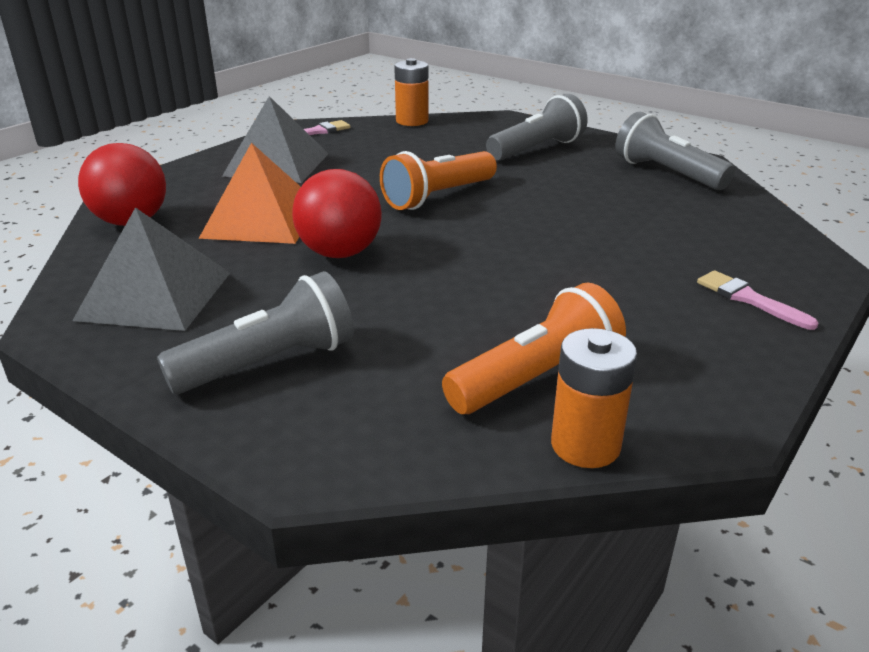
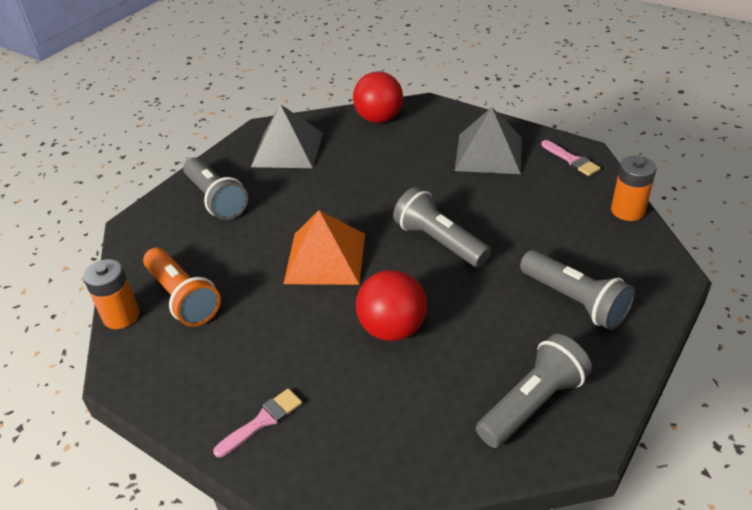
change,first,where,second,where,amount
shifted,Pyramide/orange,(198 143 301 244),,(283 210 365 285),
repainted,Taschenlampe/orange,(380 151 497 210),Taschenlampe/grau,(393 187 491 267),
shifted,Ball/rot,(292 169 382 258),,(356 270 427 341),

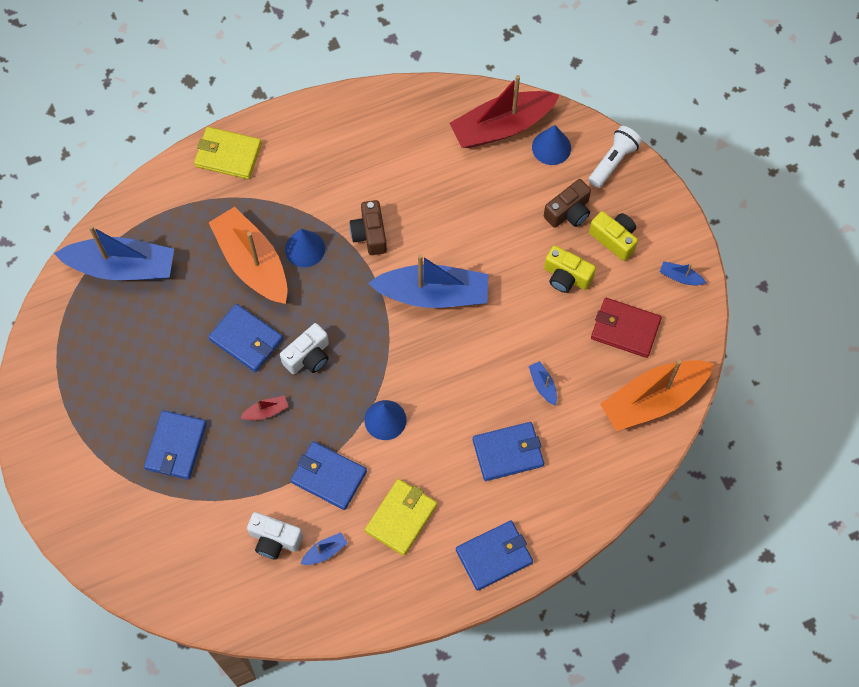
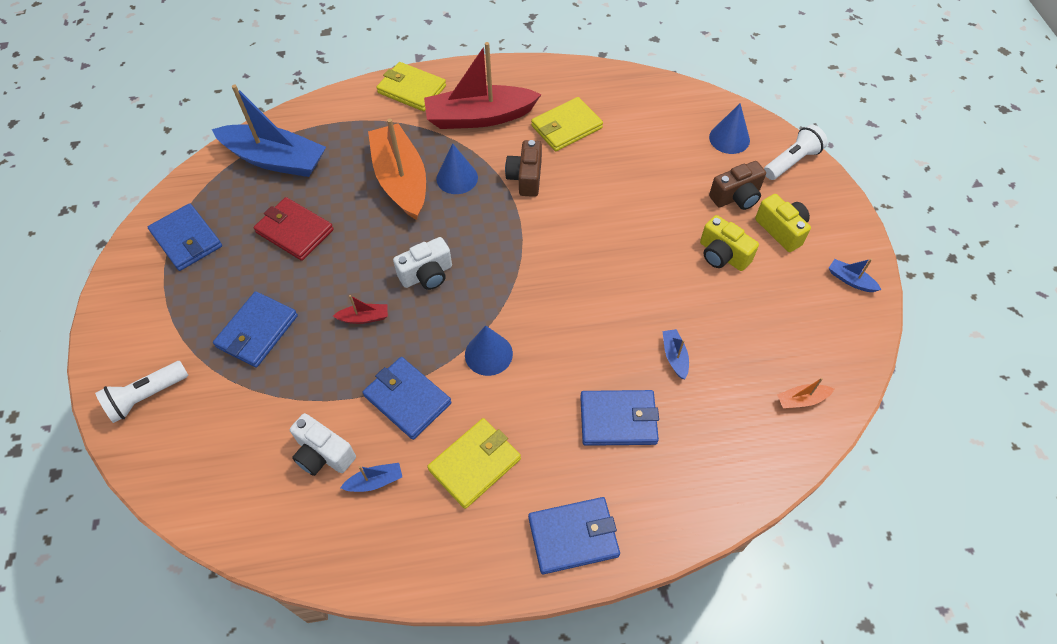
change,first,where,second,where,amount
shifted,Boot/rot,(450 75 560 148),,(424 42 542 129),
gone,Boot/blau,(368 254 488 308),,,
shifted,Geldbörse/rot,(591 298 662 358),,(254 197 334 261),
shifted,Geldbörse/blau,(208 304 283 372),,(148 203 222 271),
scaled,Boot/orange,(600 360 714 431),,(777 378 834 409),x0.40
new,,,Geldbörse/gelb,(531 97 603 151),
new,,,Taschenlampe/weiß,(95 361 188 423),

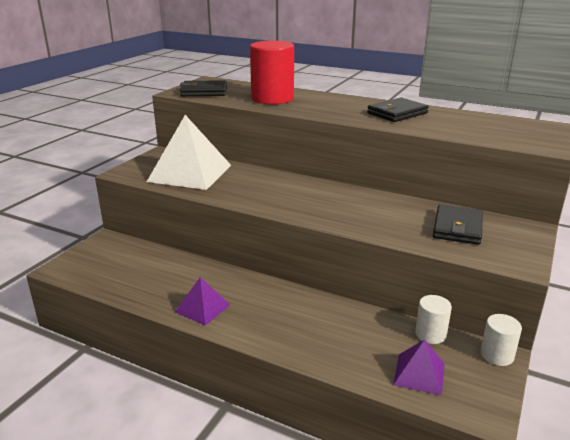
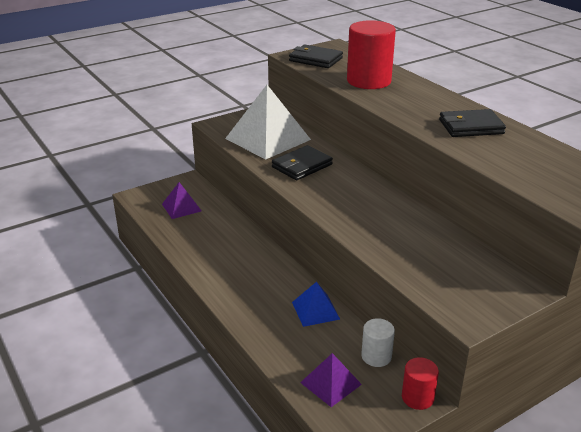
change,first,where,second,where,amount
shifted,Geldbörse/schwarz,(433 204 483 245),,(272 145 333 180),
shifted,Pyramide/lila,(175 277 230 326),,(162 182 201 219),
repainted,Vollzylinder/weiß,(481 314 522 366),Vollzylinder/rot,(402 357 439 410),
new,,,Pyramide/blau,(292 282 340 327),

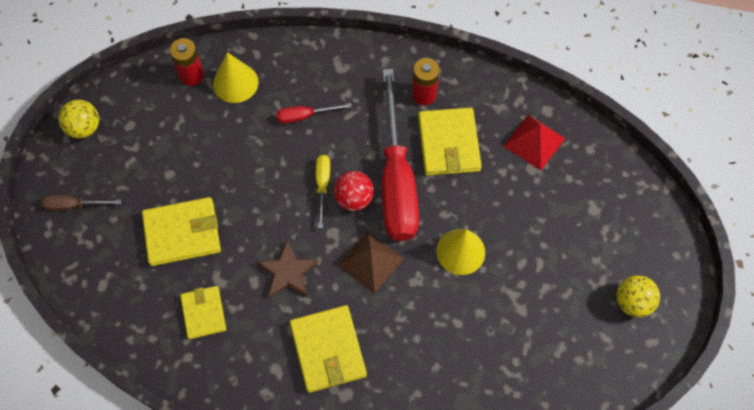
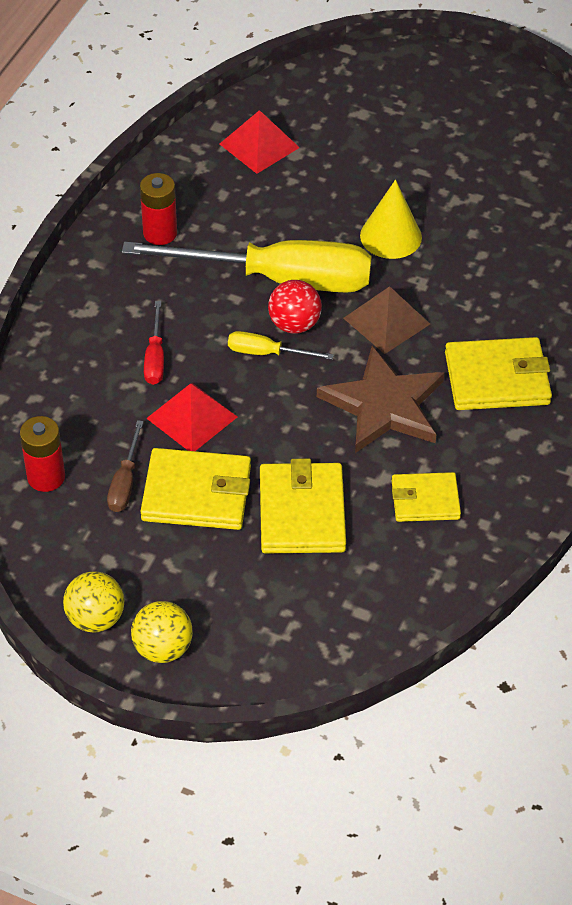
change,first,where,second,where,amount
gone,Kegel/gelb,(213 52 259 103),,,
repainted,Schraubenzieher/rot,(382 69 419 241),Schraubenzieher/gelb,(122 240 371 293),
shifted,Geldbörse/gelb,(418 107 482 176),,(140 448 251 530),
shifted,Schraubenzieher/braun,(41 195 121 211),,(107 420 144 512),
scaled,Stern/braun,(256 241 318 298),,(317 346 444 453),x1.57
shifted,Ball/gelb,(616 275 660 318),,(131 601 193 663),
new,,,Pyramide/rot,(146 383 237 451),

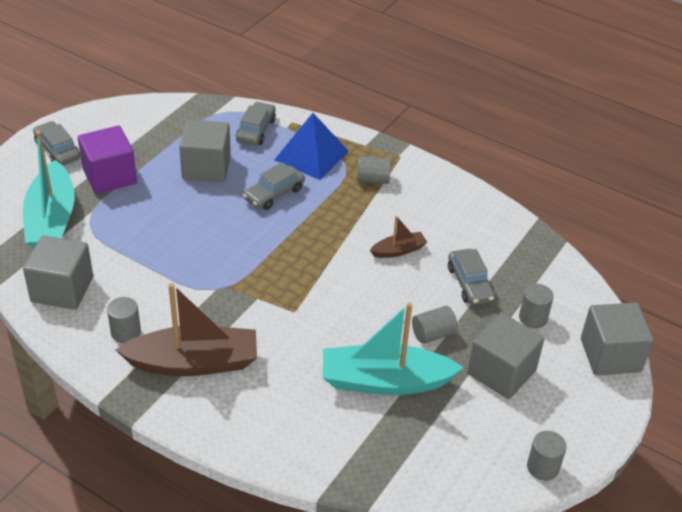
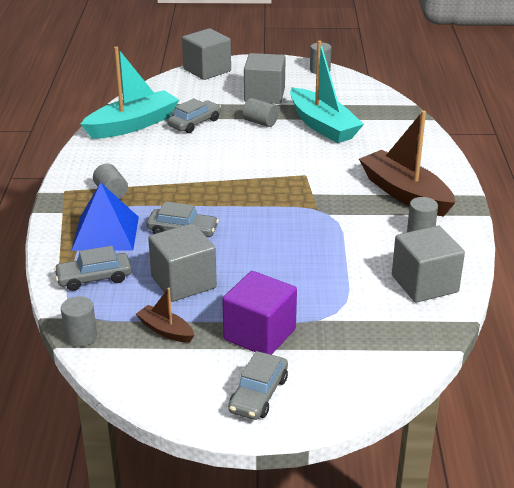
change,first,where,second,where,amount
shifted,Boot/türkis,(23 131 75 248),,(81 47 179 139),
shifted,Boot/braun,(370 216 427 258),,(136 288 195 343),
shifted,Vollzylinder/grau,(519 284 554 329),,(61 296 97 347),

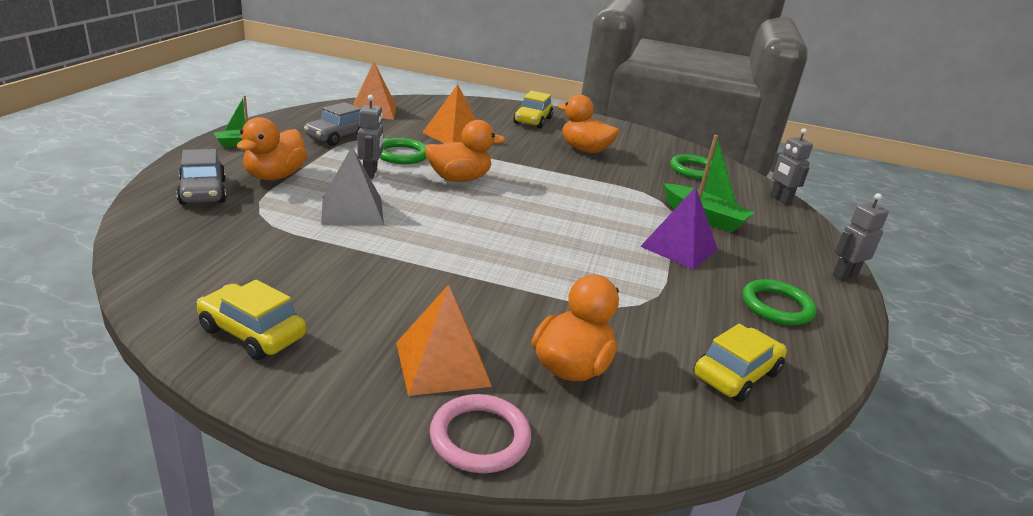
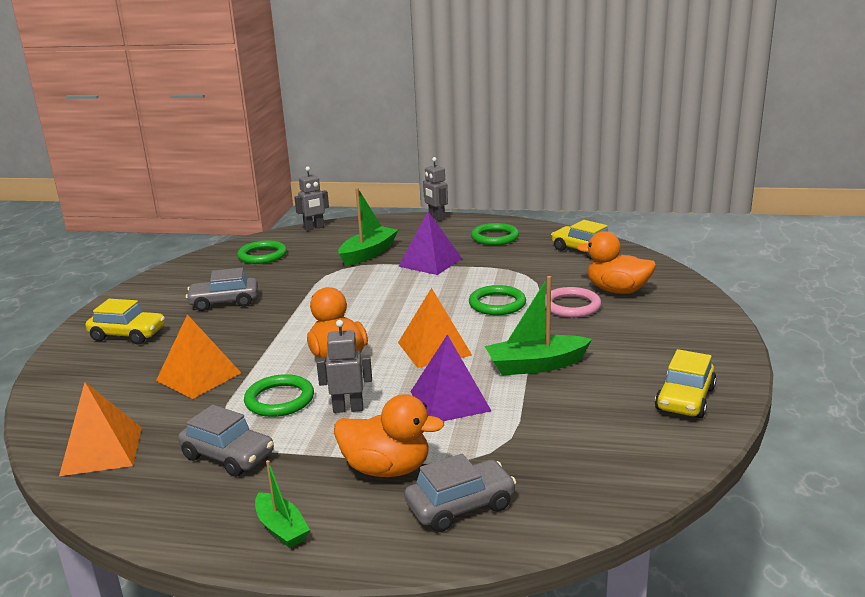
change,first,where,second,where,amount
swapped,Ente/orange,(558 95 619 153),Auto/grau,(186 268 258 311),
repainted,Pyramide/grau,(321 147 384 225),Pyramide/lila,(410 334 491 421),
shifted,Pyramide/orange,(396 284 492 396),,(398 288 472 368),
shifted,Ring/rosa,(430 394 531 473),,(545 287 601 318),
new,,,Boot/grün,(485 276 592 376),
new,,,Ring/grün,(469 285 526 315),

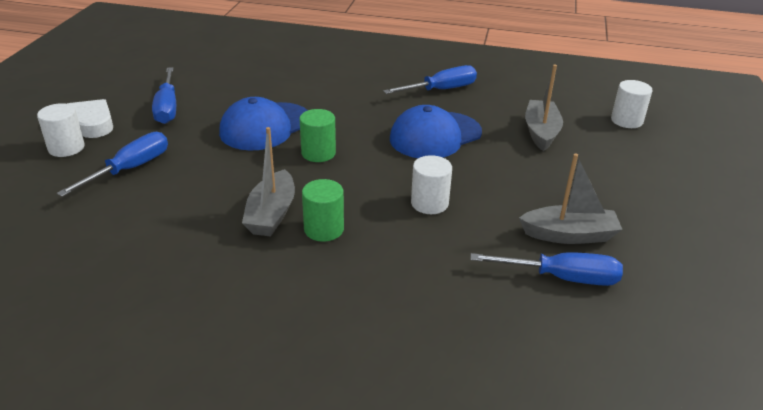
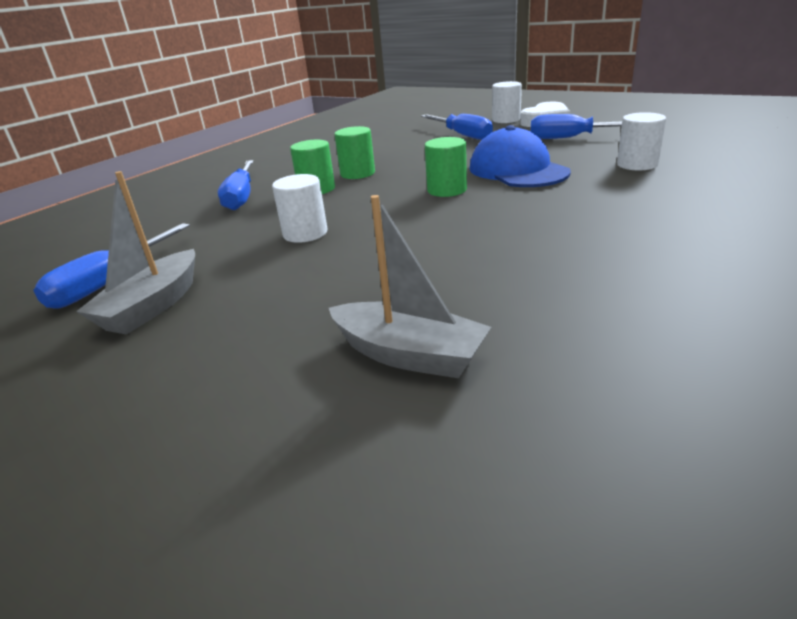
change,first,where,second,where,amount
shifted,Schraubenzieher/blau,(383 65 477 94),,(218 160 254 210),
shifted,Vollzylinder/weiß,(611 80 652 128),,(617 112 666 170),
gone,Kappe/blau,(390 105 482 158),,,
swapped,Boot/grau,(242 127 295 237),Vollzylinder/grün,(334 126 375 179),

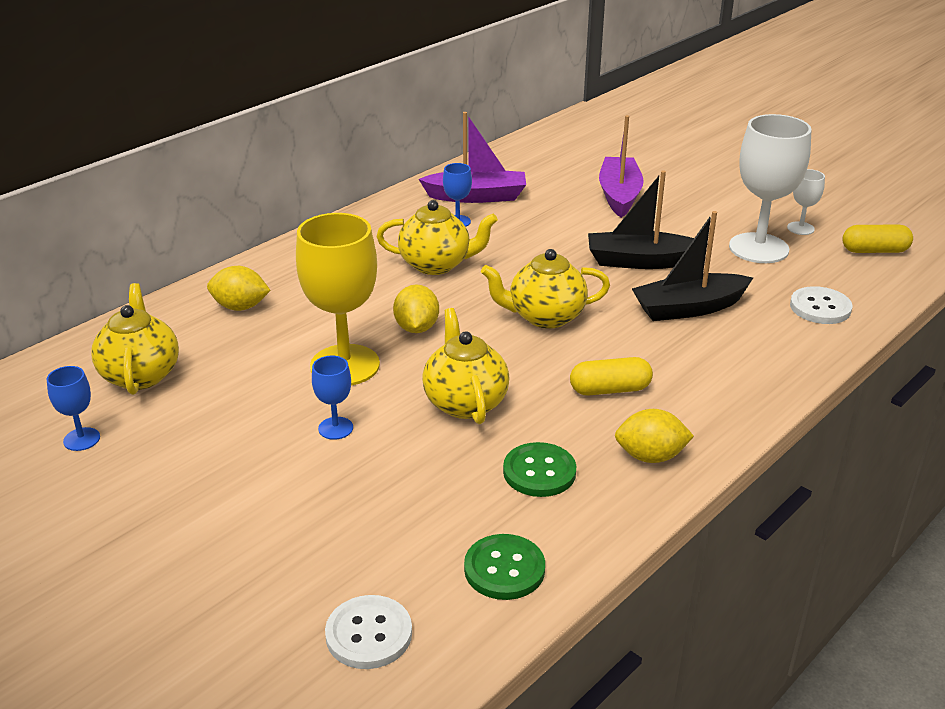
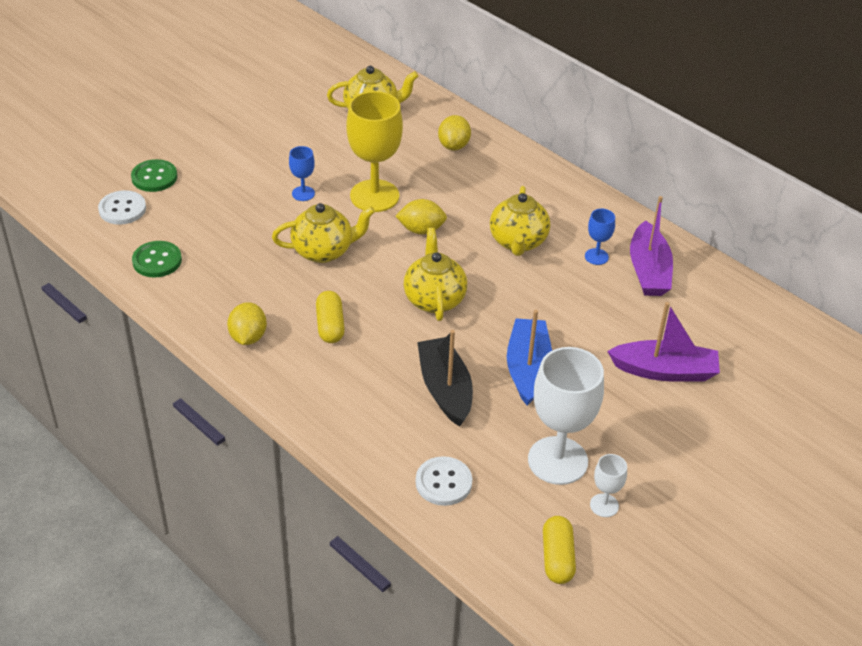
change,first,where,second,where,amount
repainted,Boot/schwarz,(588 170 708 269),Boot/blau,(507 310 552 406),
gone,Kelch/blau,(46 366 100 451),,,
shifted,Knopf/grün,(503 442 576 497),,(131 159 177 192),

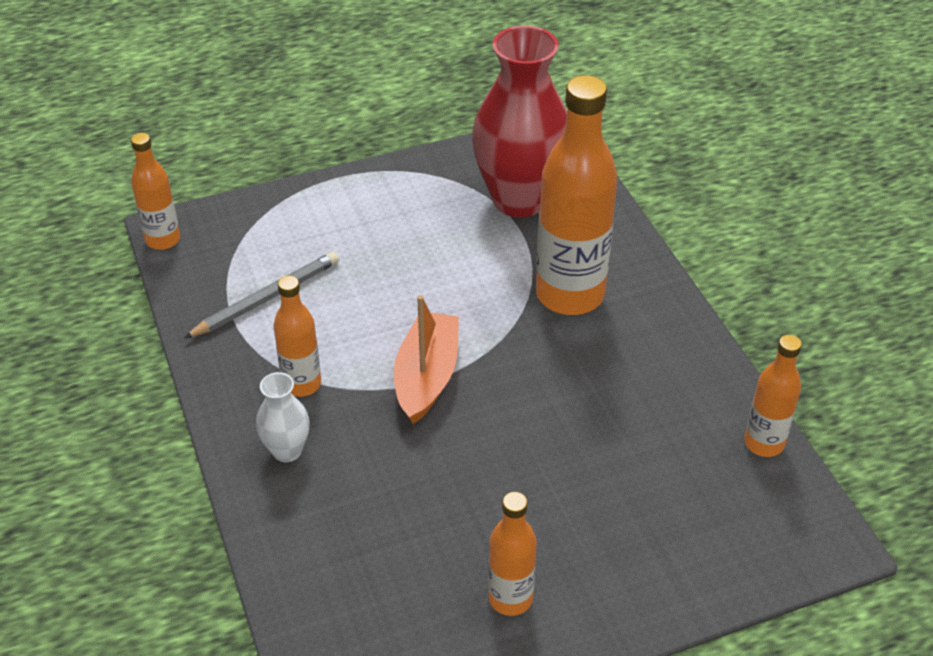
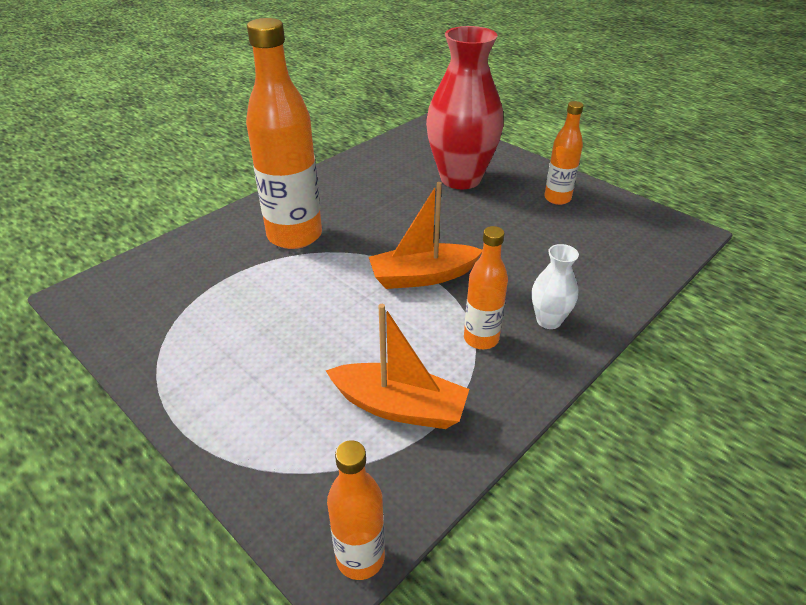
change,first,where,second,where,amount
shifted,Vase/rot,(472 25 567 218),,(426 26 504 189),
swapped,Bleistift/grau,(184 252 339 339),Boot/orange,(326 304 469 429),
gone,Flasche/orange,(744 335 802 457),,,

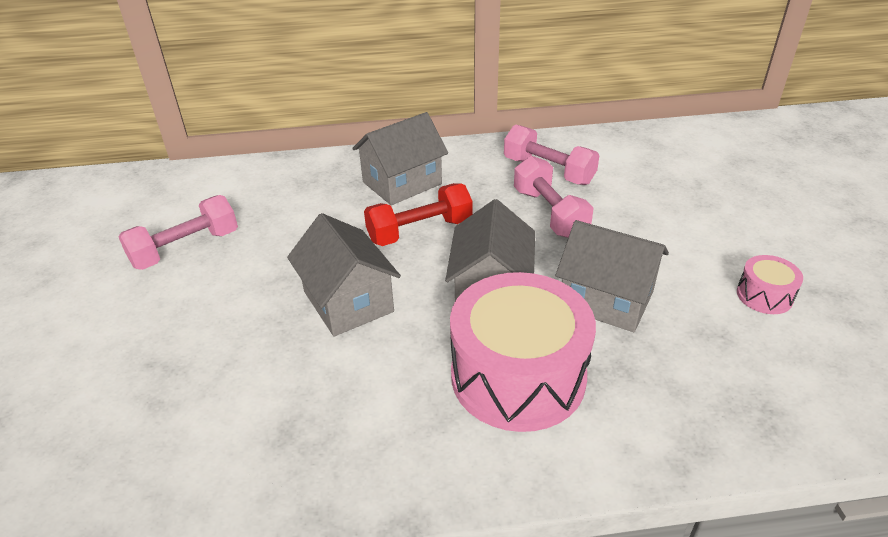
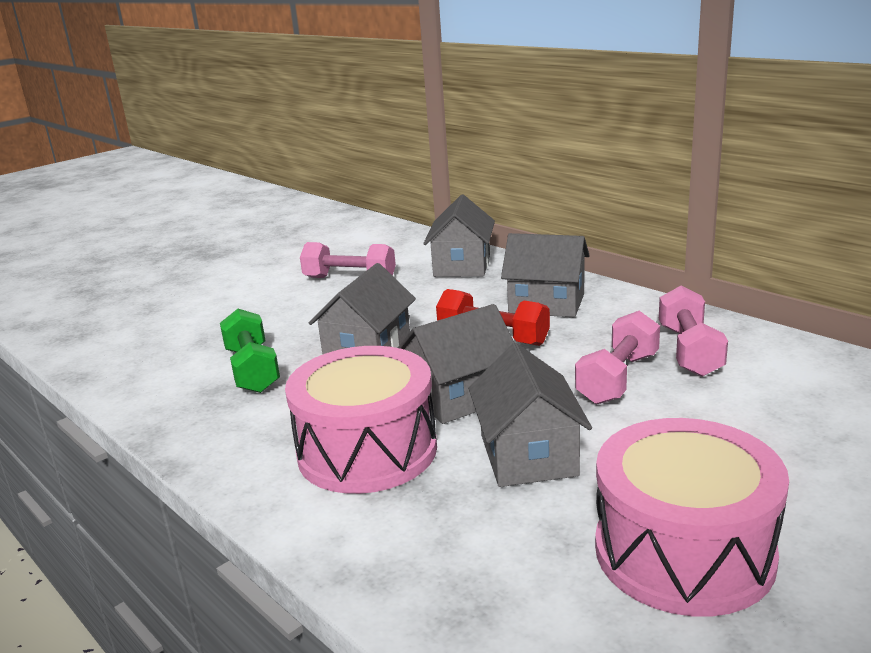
change,first,where,second,where,amount
scaled,Trommel/rosa,(737 255 803 314),,(595 418 789 617),x2.26
new,,,Haus/grau,(423 194 495 277),
new,,,Hantel/grün,(220 309 280 393),

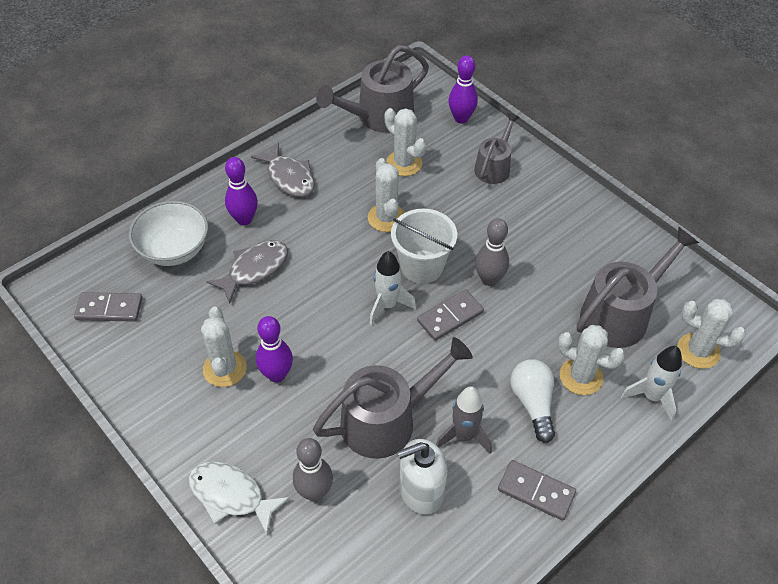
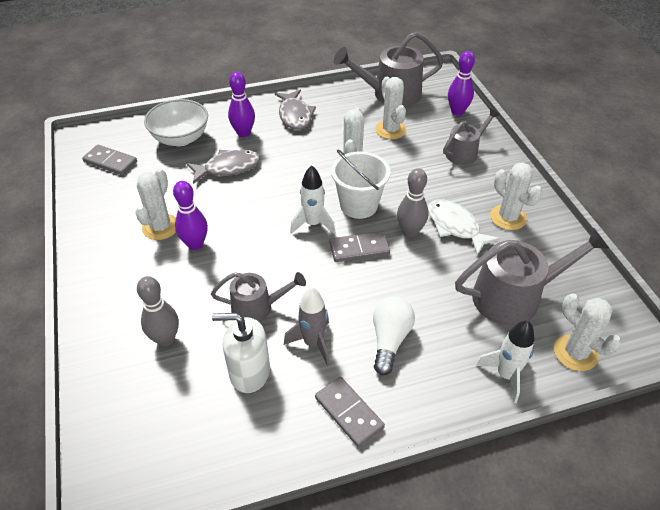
change,first,where,second,where,amount
shifted,Kaktus/weiß,(558 325 625 395),,(490 162 543 230),
scaled,Gießkanne/grau,(313 337 473 459),,(211 272 306 322),x0.61
shifted,Fisch/weiß,(189 462 290 534),,(428 199 501 255),

